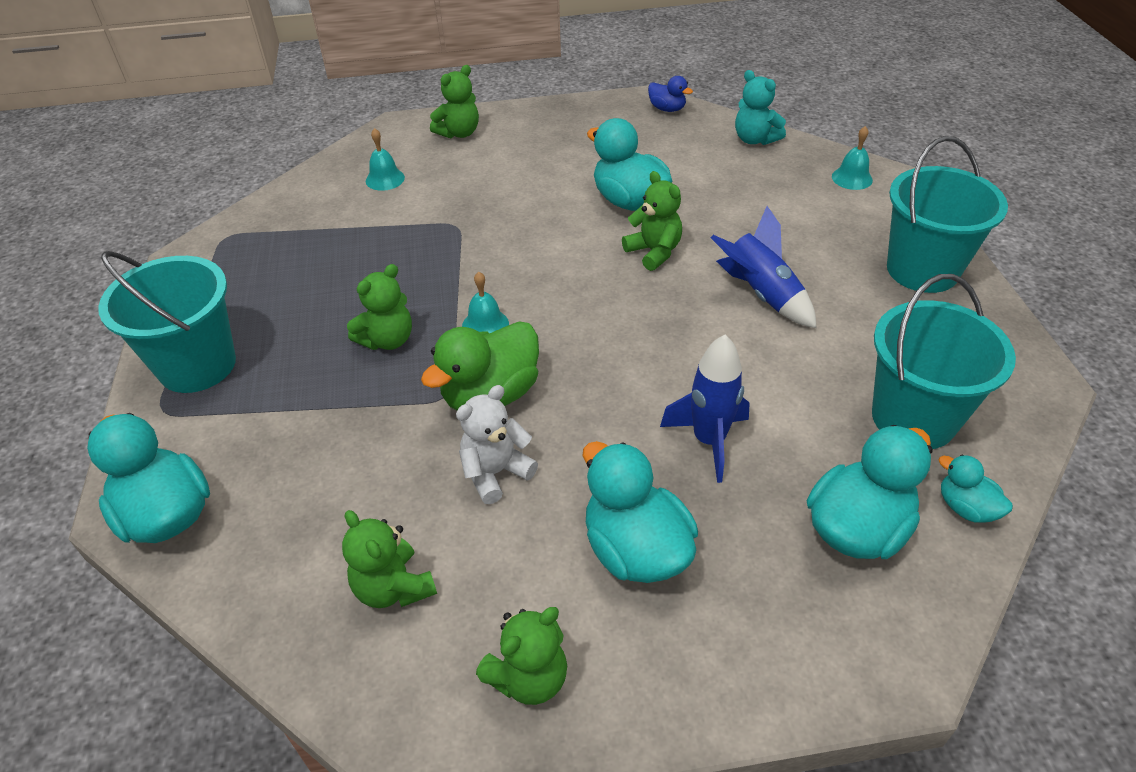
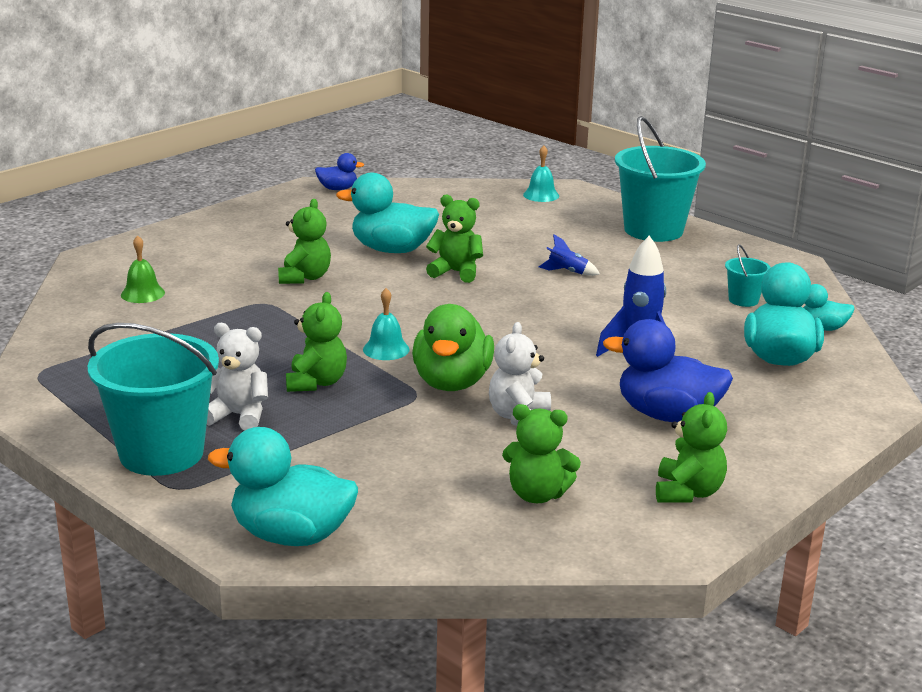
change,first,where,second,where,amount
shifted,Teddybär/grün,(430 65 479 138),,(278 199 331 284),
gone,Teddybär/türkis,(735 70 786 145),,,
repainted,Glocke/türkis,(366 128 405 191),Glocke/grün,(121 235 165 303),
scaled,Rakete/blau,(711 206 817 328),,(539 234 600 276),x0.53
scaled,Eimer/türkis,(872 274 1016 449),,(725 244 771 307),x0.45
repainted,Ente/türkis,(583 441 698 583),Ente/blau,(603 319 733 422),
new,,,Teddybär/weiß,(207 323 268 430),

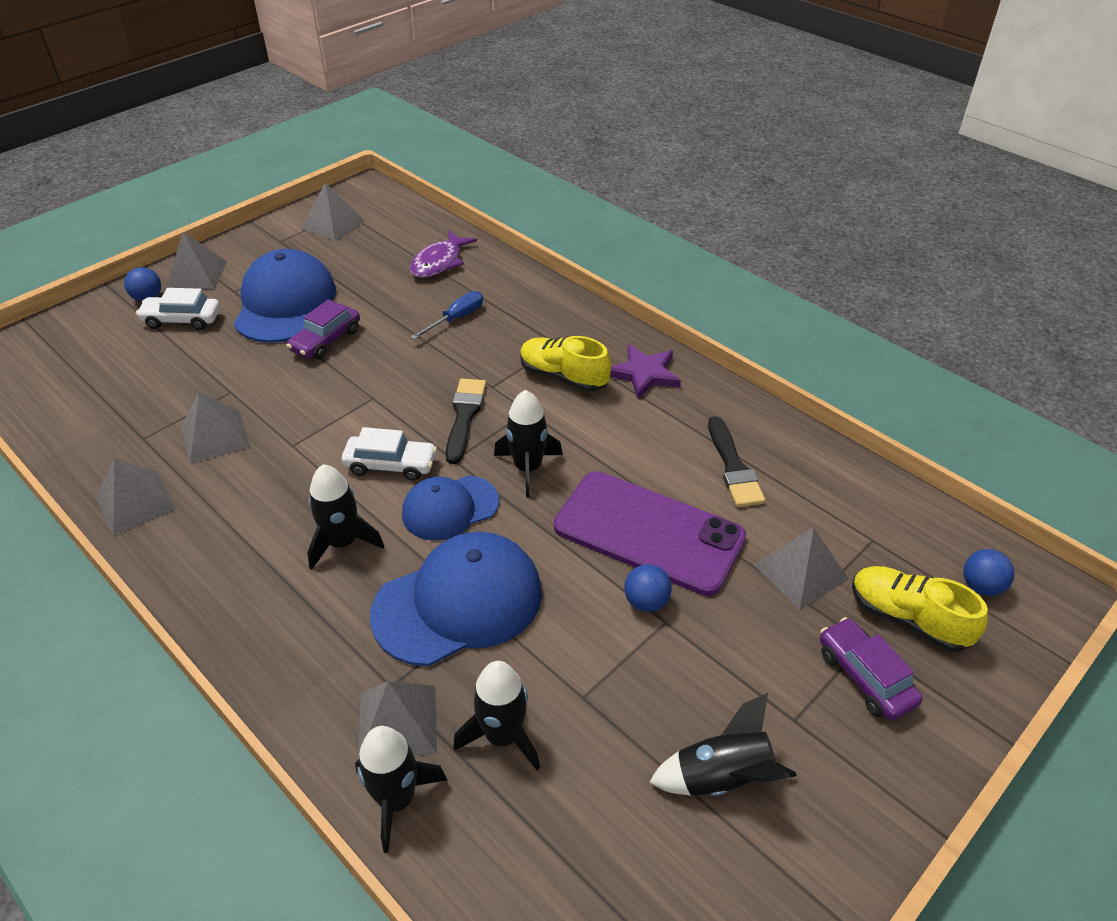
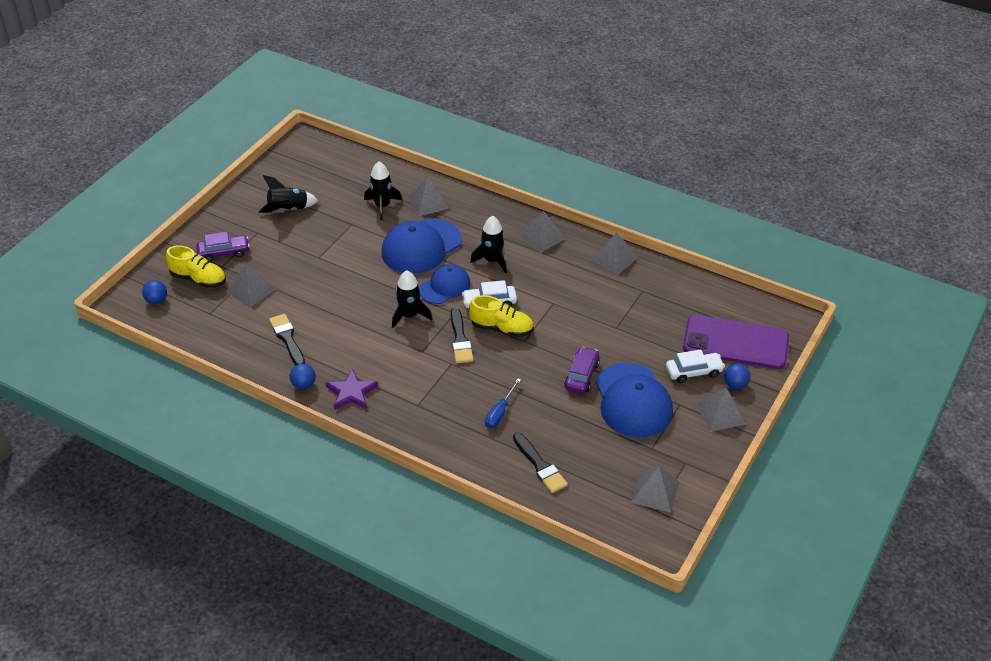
change,first,where,second,where,amount
swapped,Fisch/lila,(410 230 477 278),Pinsel/schwarz,(513 433 568 493),
shifted,Schuh/gelb,(520 336 611 392),,(469 295 534 337),
shifted,Pyramide/grau,(181 392 250 464),,(519 211 566 253),
shifted,Handy/lila,(554 471 746 596),,(683 315 789 369),
shifted,Ball/blau,(624 564 672 612),,(290 364 316 389),
rotated,Auto/lila,(820 617 923 721),,(196 232 250 262),60 degrees counterclockwise
gone,Rakete/schwarz,(355 726 447 853),,,

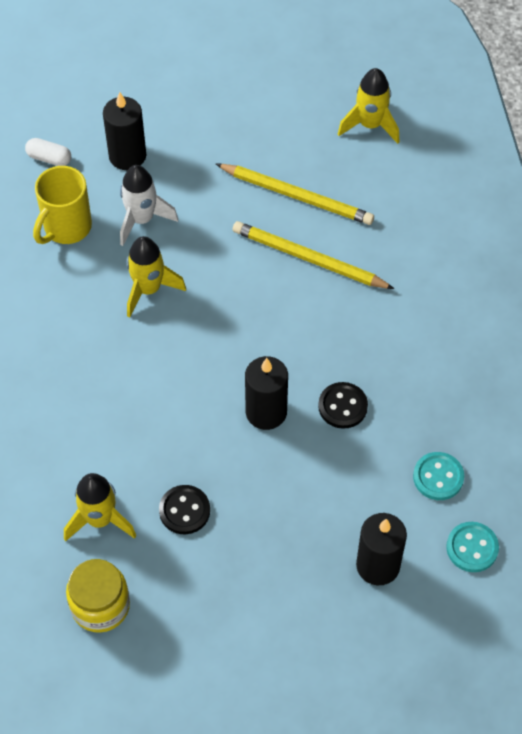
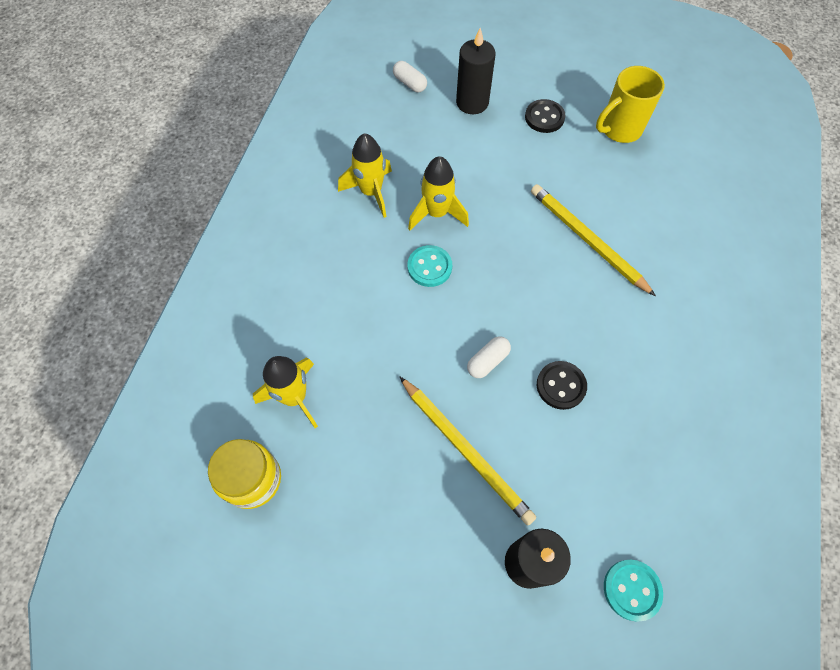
change,first,where,second,where,amount
shifted,Rakete/gelb,(338 68 399 144),,(338 133 392 218),
shifted,Bleistift/gelb,(216 164 374 225),,(400 377 536 525),
gone,Rakete/weiß,(120 165 178 246),,,
shifted,Tasse/gelb,(33 166 92 244),,(596 66 665 143),
swapped,Kerze/schwarz,(245 356 288 430),Kapsel/weiß,(467 336 511 378),
shifted,Knopf/türkis,(413 452 464 500),,(407 245 452 287),
shifted,Knopf/schwarz,(159 485 210 534),,(525 99 565 133),

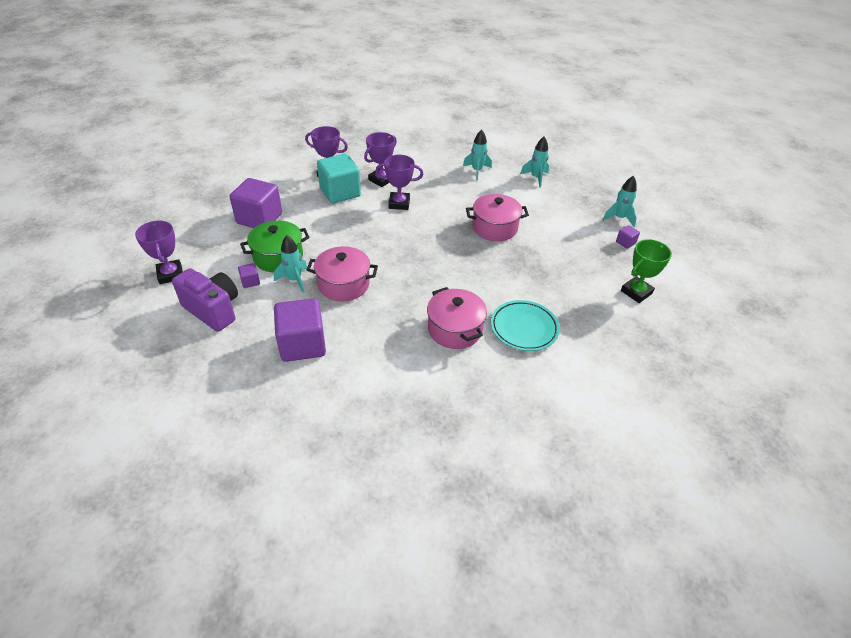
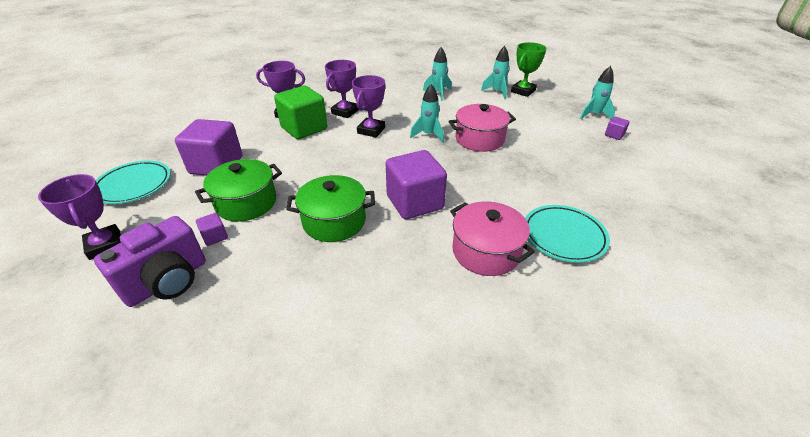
change,first,where,second,where,amount
repainted,Kubus/türkis,(317 154 361 203),Kubus/grün,(274 85 327 139),
rotated,Pokal/lila,(375 155 423 210),,(352 75 385 137),60 degrees counterclockwise
shifted,Rakete/türkis,(274 236 307 293),,(410 84 444 143),
shifted,Pokal/grün,(621 239 672 303),,(511 42 547 97),
repainted,Kochtopf/rosa,(306 246 378 301),Kochtopf/grün,(286 175 375 242),
rotated,Kamera/lila,(172 268 238 332),,(94 216 206 307),105 degrees clockwise
shifted,Kubus/lila,(274 298 326 362),,(386 150 447 219),
new,,,Teller/türkis,(96 161 171 204),

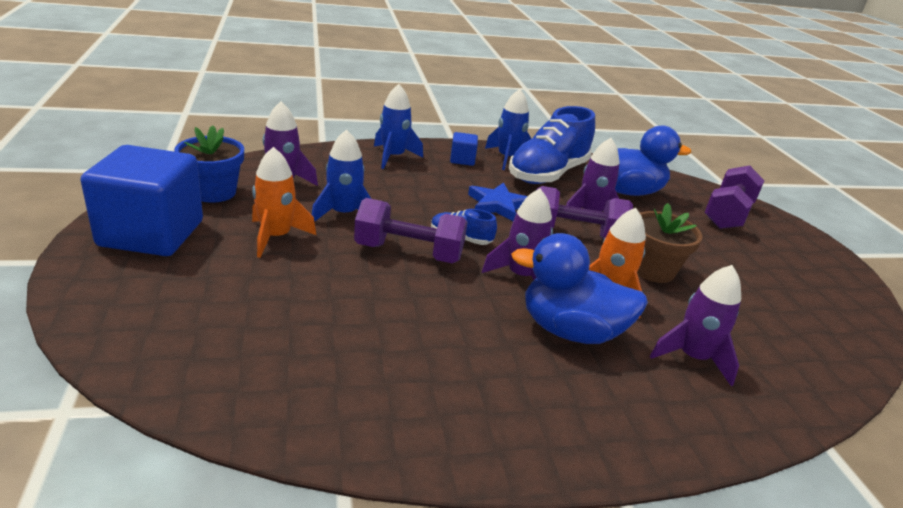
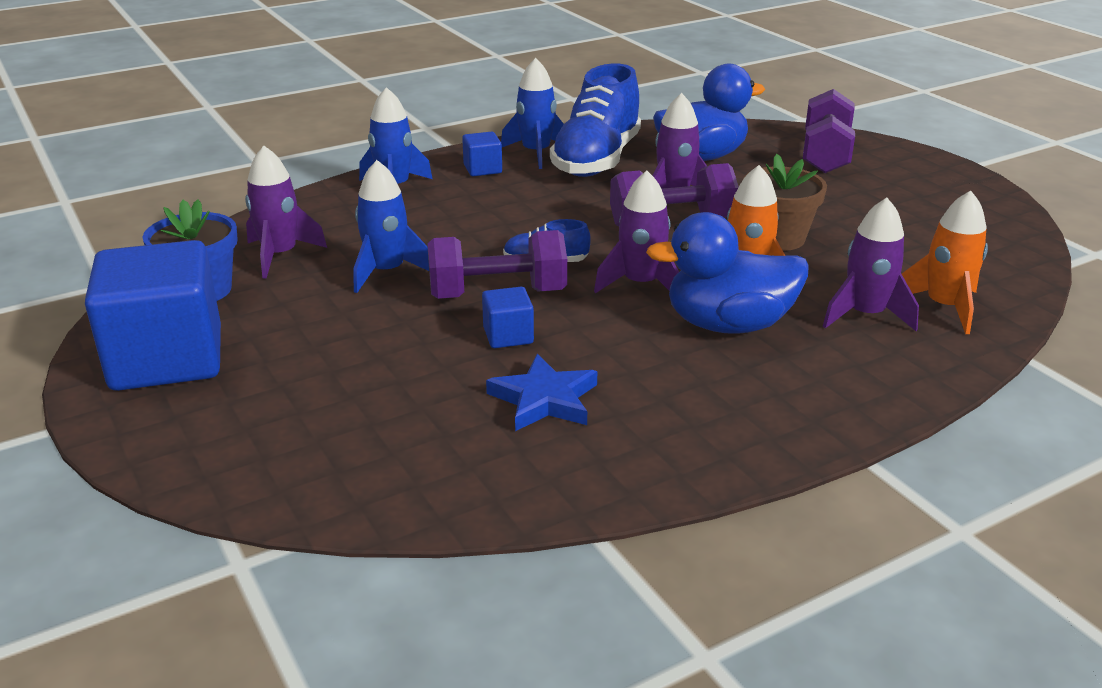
change,first,where,second,where,amount
shifted,Rakete/orange,(252 147 316 258),,(902 190 988 334),
shifted,Stern/blau,(468 182 528 221),,(486 354 597 431),
new,,,Kubus/blau,(482 287 534 348),

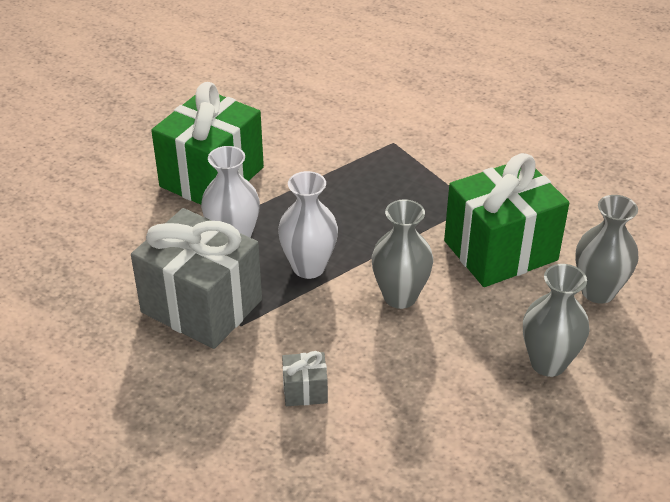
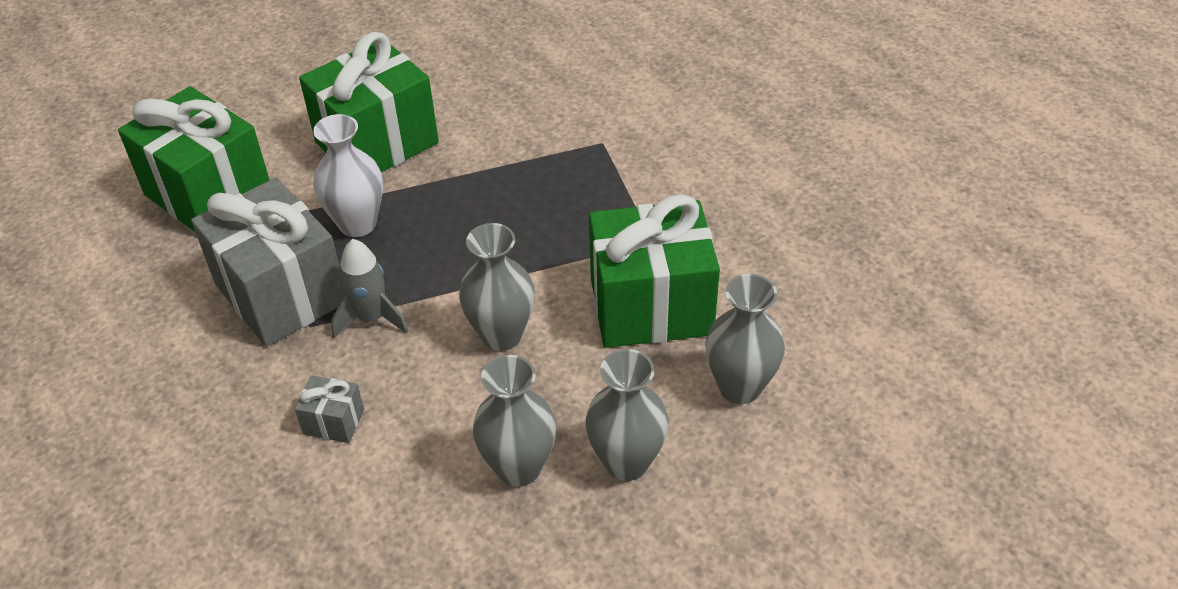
change,first,where,second,where,amount
gone,Vase/weiß,(278 171 338 279),,,
new,,,Geschenk/grün,(118 86 269 232),
new,,,Rakete/grau,(331 239 408 338),
new,,,Vase/grau,(473 355 556 487),

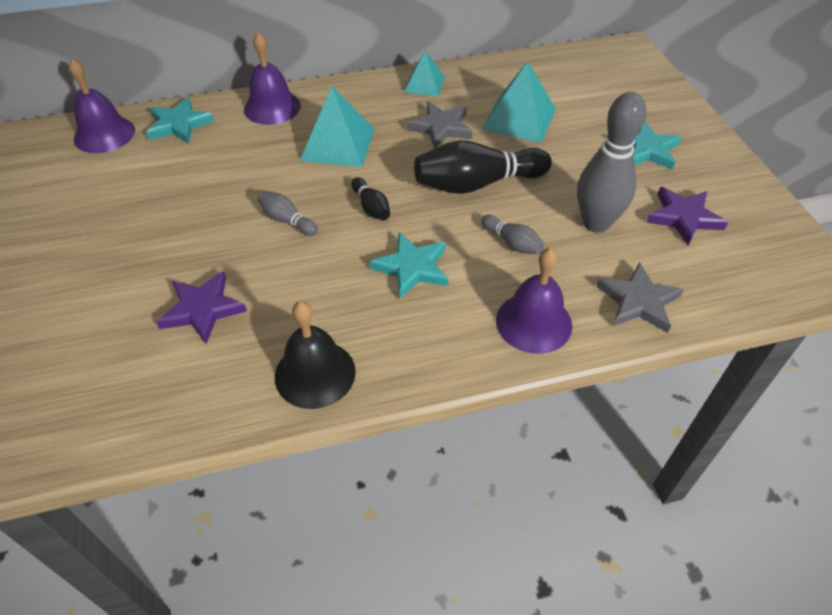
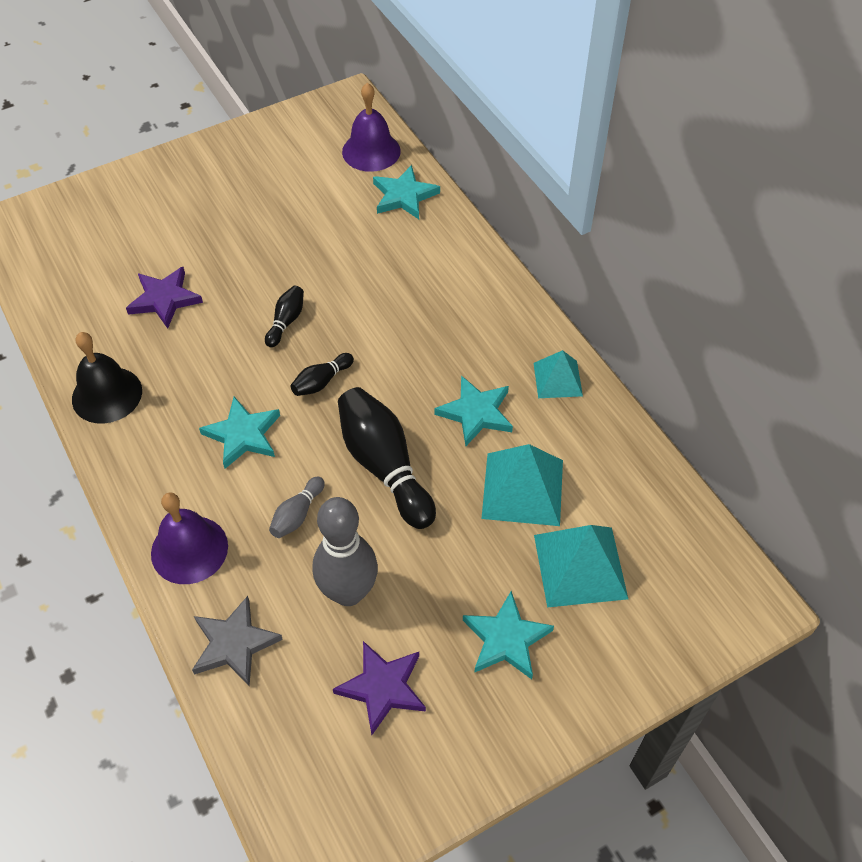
change,first,where,second,where,amount
gone,Glocke/lila,(244 32 301 125),,,
shifted,Pyramide/türkis,(300 86 375 167),,(534 525 628 608),
repainted,Stern/grau,(406 102 473 149),Stern/türkis,(434 375 513 446),
repainted,Bowlingkegel/grau,(257 191 318 236),Bowlingkegel/schwarz,(265 286 304 348),

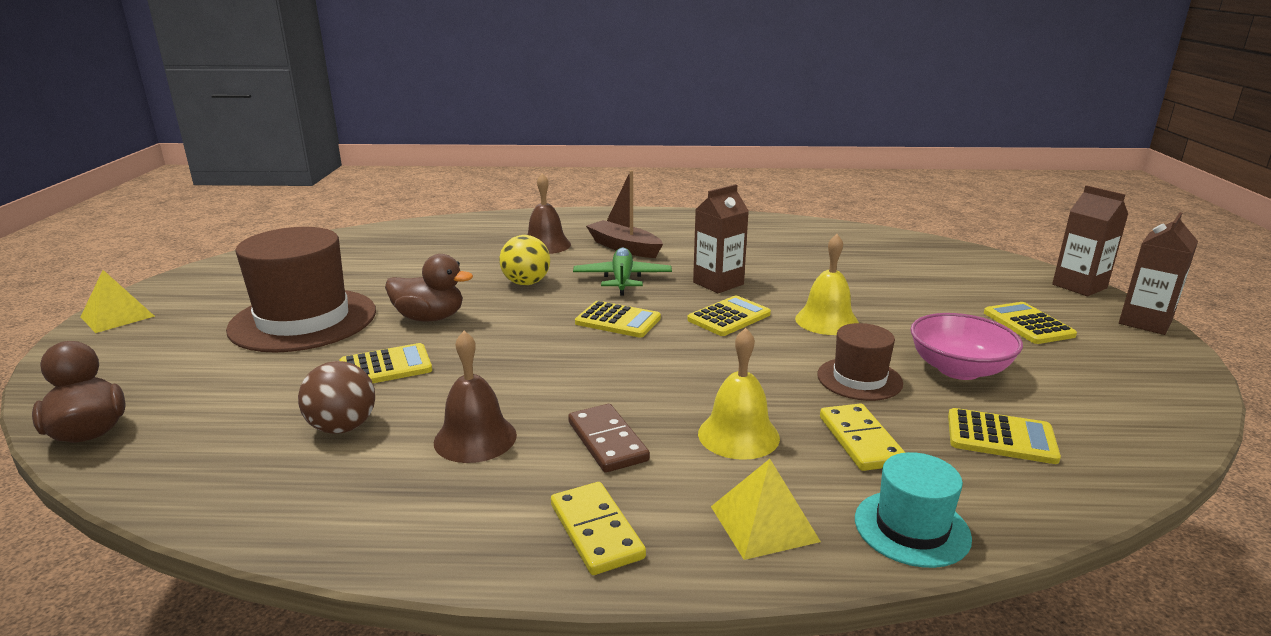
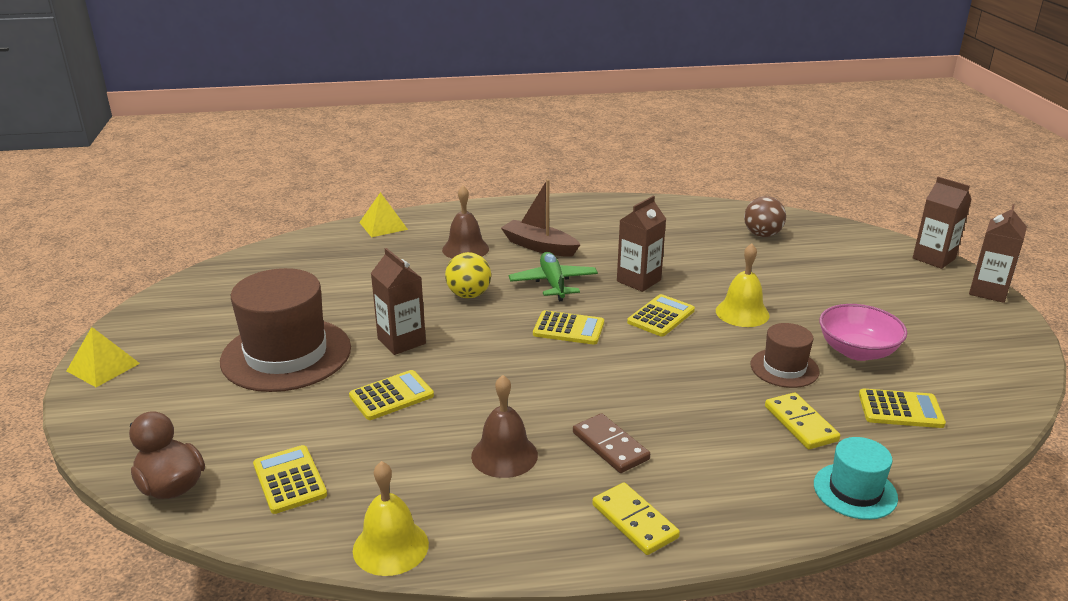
change,first,where,second,where,amount
swapped,Ente/braun,(385 254 473 321),Getränkekarton/braun,(371 248 426 355),
shifted,Taschenrechner/gelb,(984 302 1077 344),,(253 445 327 514),
shifted,Glocke/gelb,(698 328 780 460),,(353 461 429 576),
shifted,Ball/braun,(298 361 375 434),,(744 196 786 237),
shifted,Pyramide/gelb,(711 459 821 560),,(359 192 408 237),

